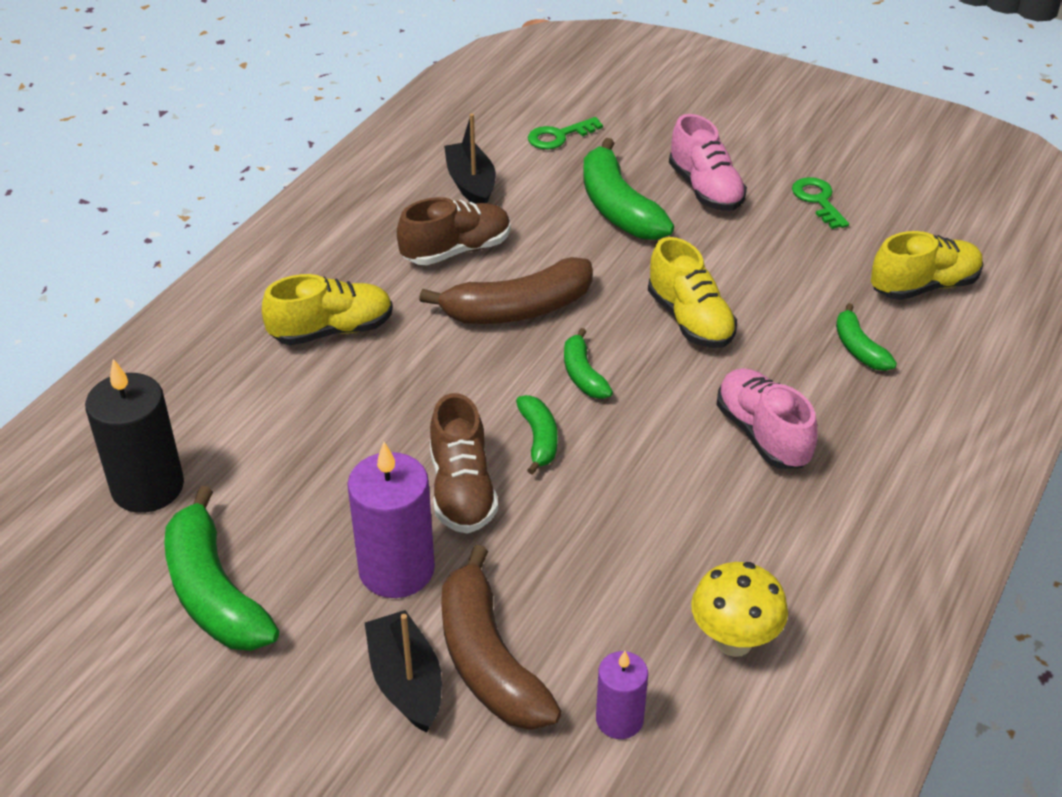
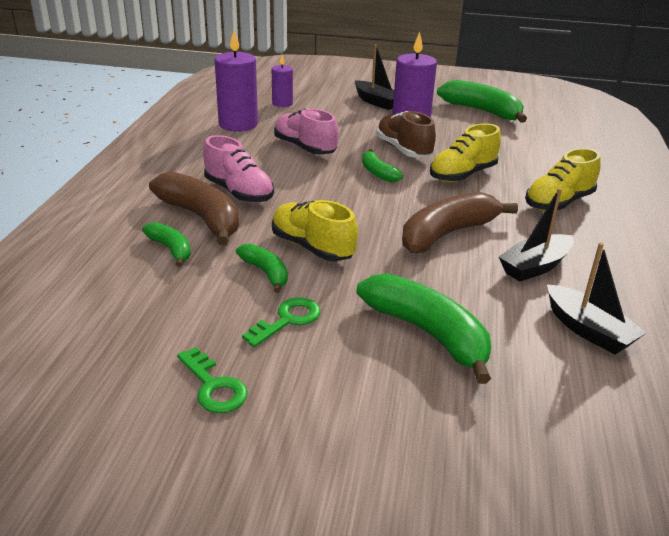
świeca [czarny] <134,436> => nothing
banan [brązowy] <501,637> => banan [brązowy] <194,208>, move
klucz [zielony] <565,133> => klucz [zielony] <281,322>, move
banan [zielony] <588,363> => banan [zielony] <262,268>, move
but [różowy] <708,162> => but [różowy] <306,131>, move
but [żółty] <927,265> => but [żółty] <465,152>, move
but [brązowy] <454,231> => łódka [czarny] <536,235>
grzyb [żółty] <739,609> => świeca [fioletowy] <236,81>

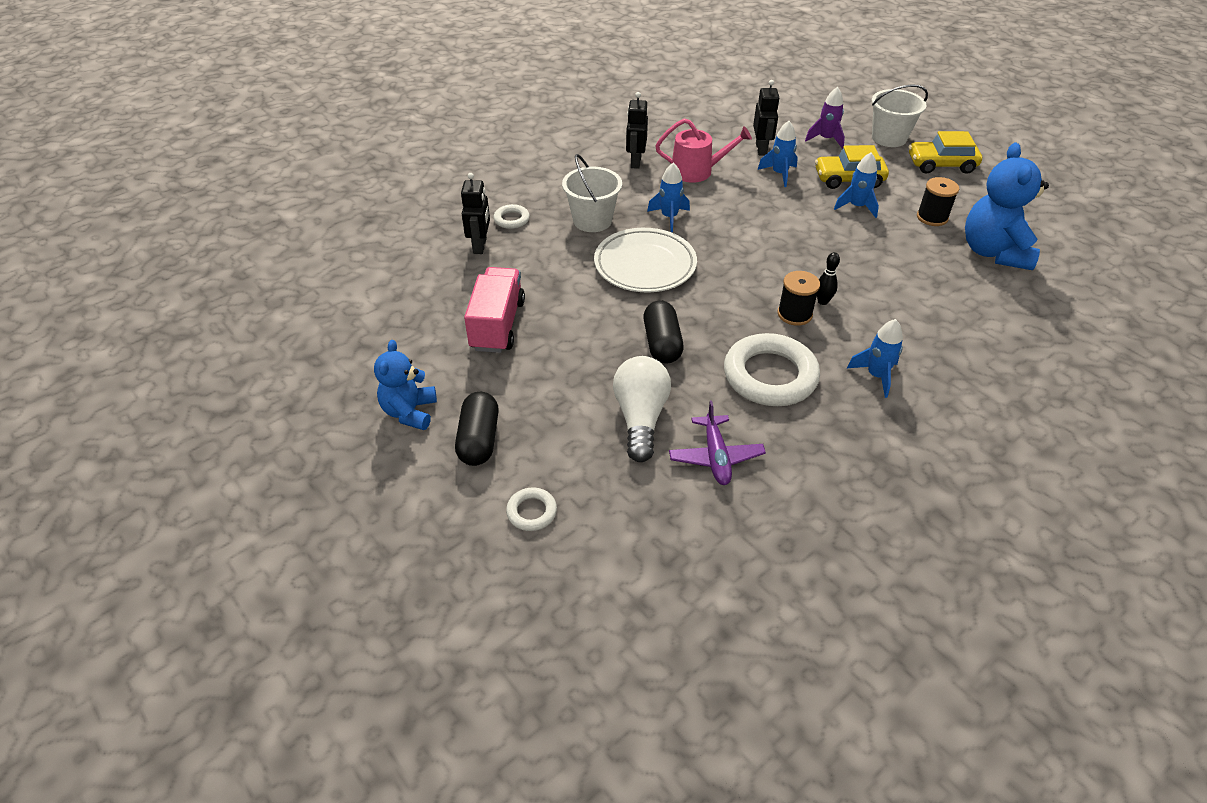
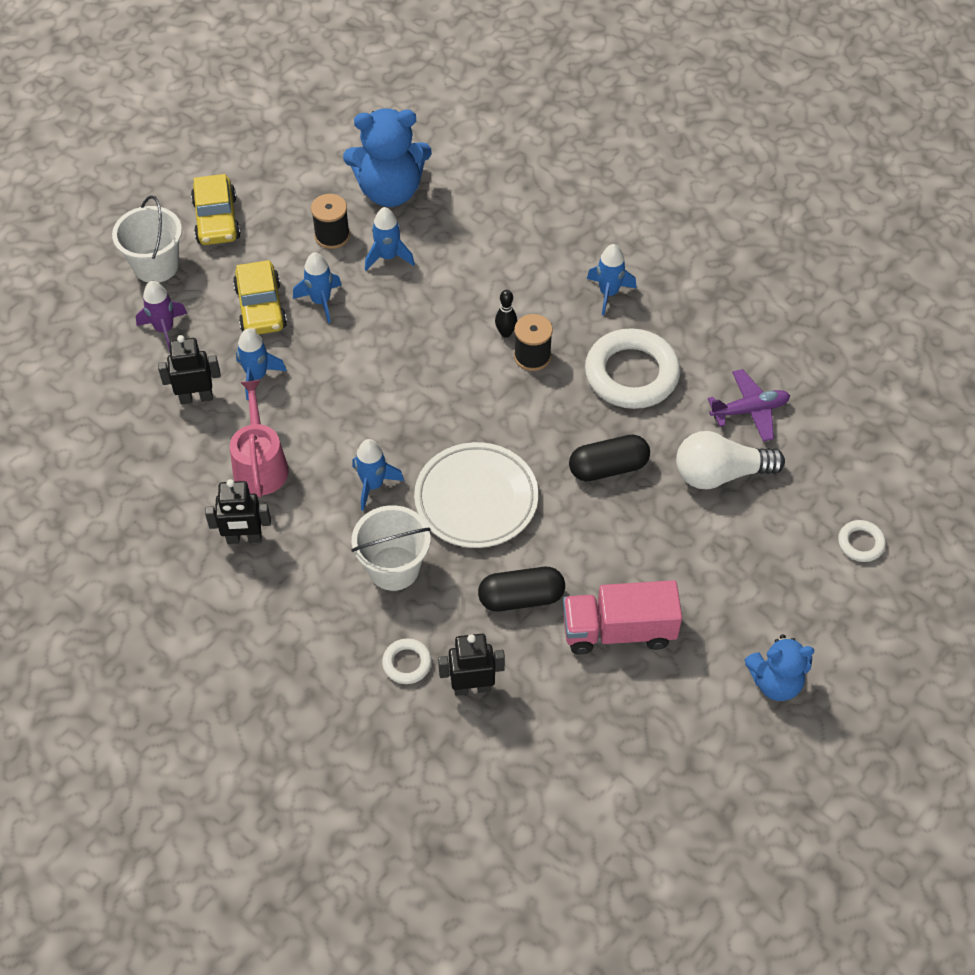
nothing => rakieta [niebieski] <390,239>
kapsułka [czarny] <477,429> => kapsułka [czarny] <521,589>, move

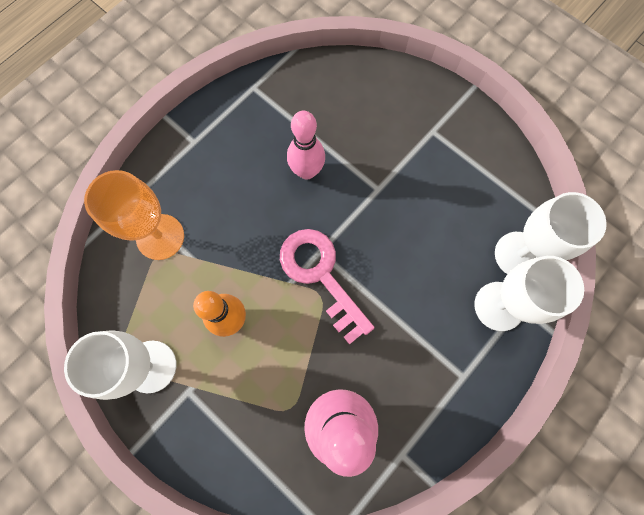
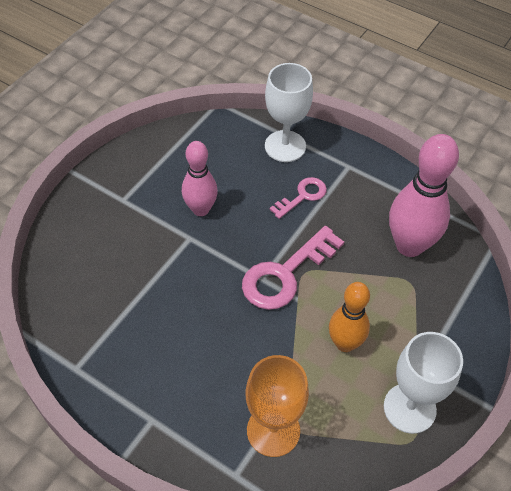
kielich [biały] <551,233> => nothing
nothing => klucz [różowy] <298,198>
kręgiel [różowy] <306,145> => kręgiel [różowy] <200,178>, move

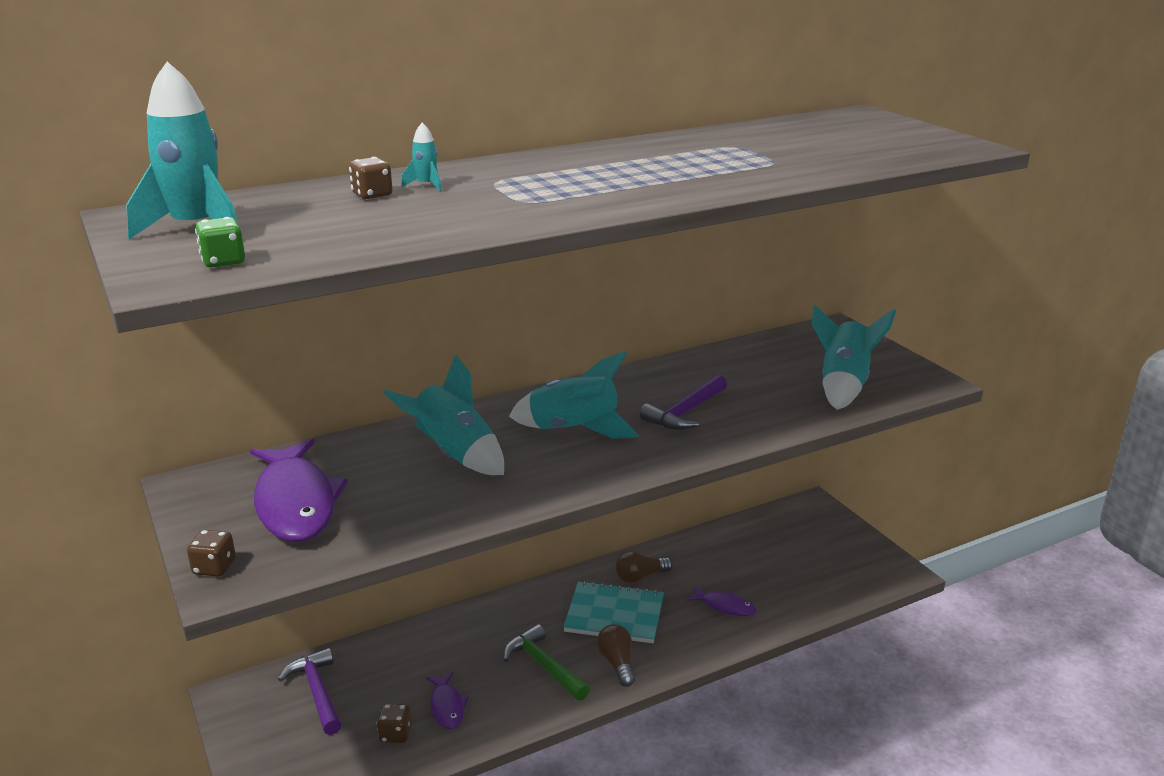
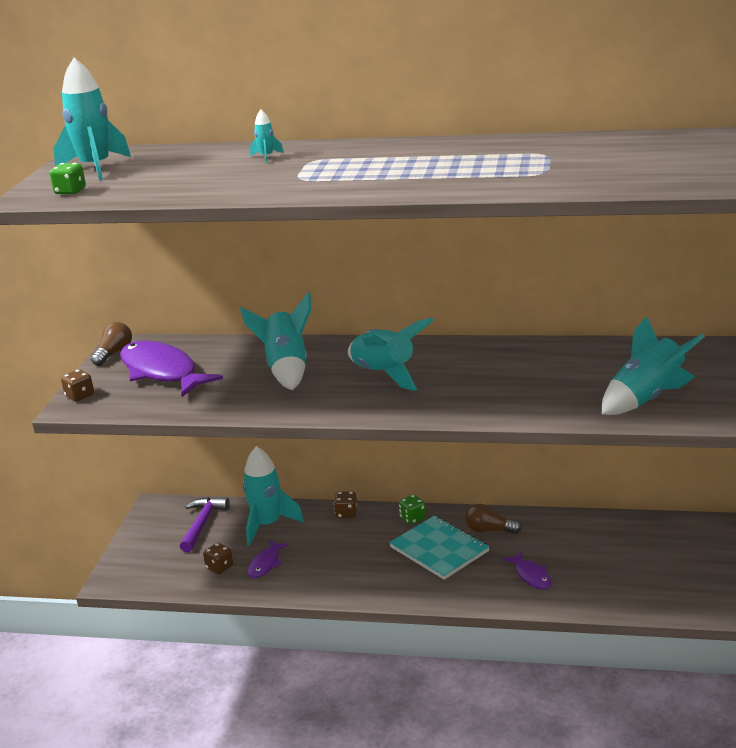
młotek [zielony] <546,662> => nothing
młotek [fioletowy] <683,402> => nothing
nothing => rakieta [turkusowy] <273,496>
nothing => kostka do gry [zielony] <412,509>
kostka do gry [brązowy] <370,178> => kostka do gry [brązowy] <345,504>, move
żarówka [brązowy] <616,655> => żarówka [brązowy] <111,344>, move
ryba [fioletowy] <299,490> => ryba [fioletowy] <171,369>, 120 degrees clockwise

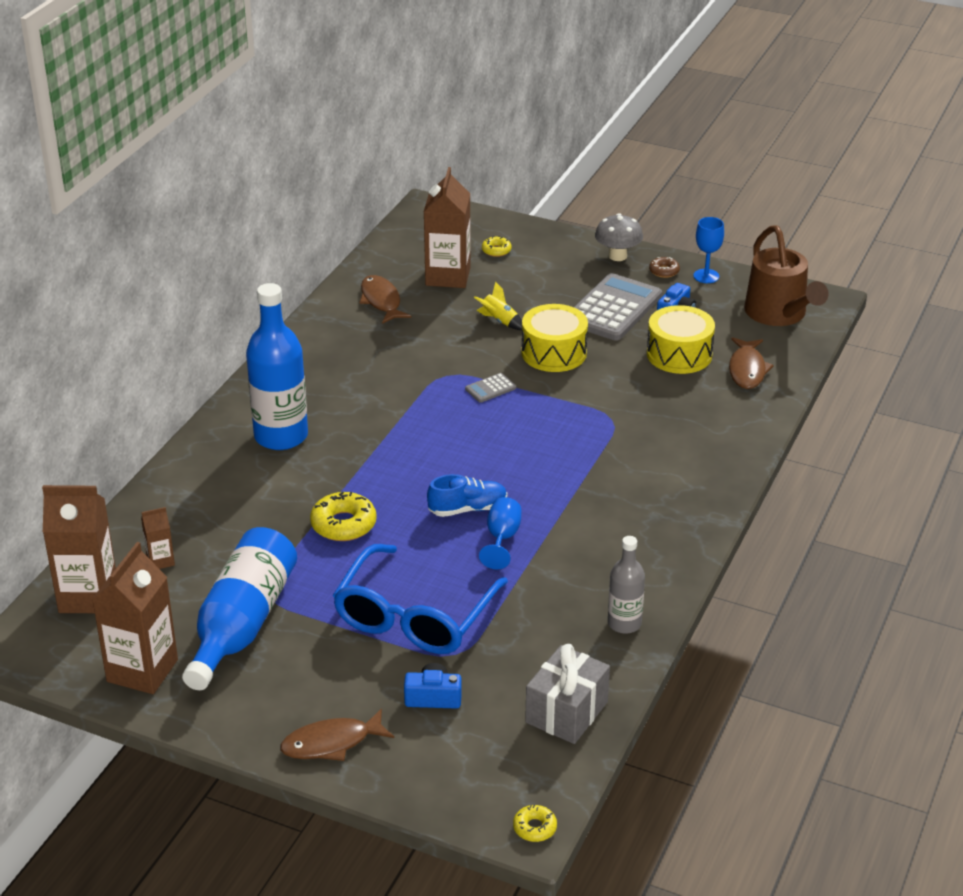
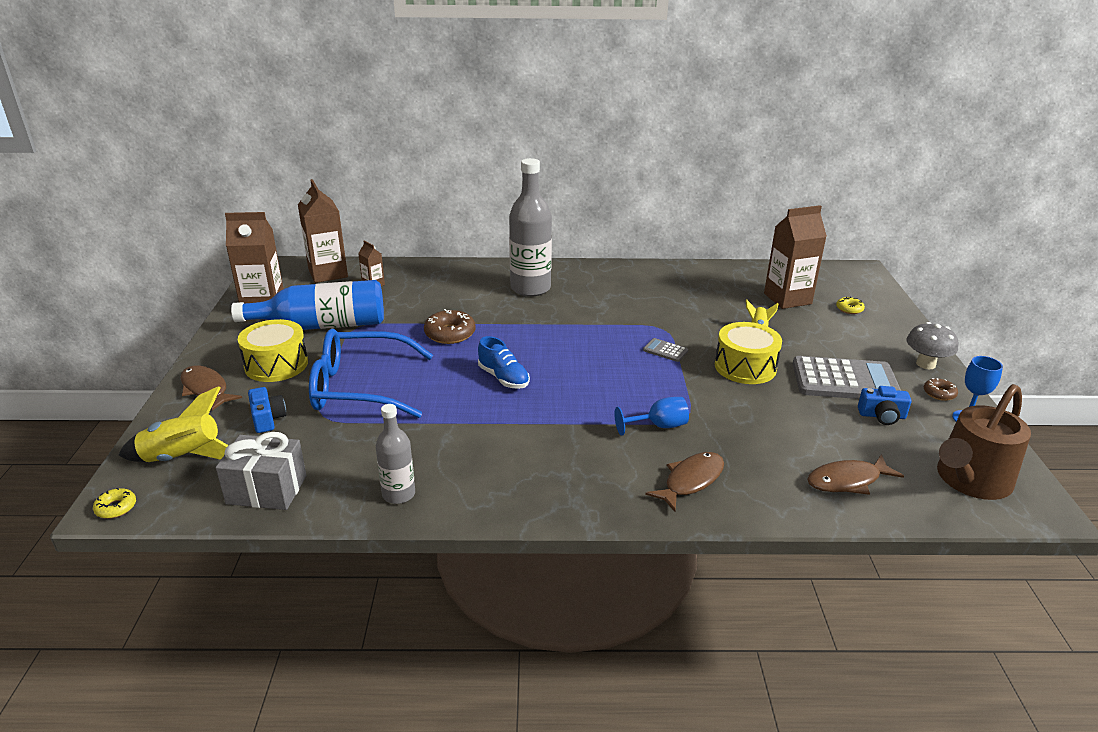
nothing => rakieta [żółty] <174,424>
ryba [brązowy] <385,299> => ryba [brązowy] <684,482>, move
kielich [niebieski] <500,533> => kielich [niebieski] <651,416>, move
bęben [żółty] <681,339> => bęben [żółty] <273,350>, move
butelka [niebieski] <277,366> => butelka [szary] <530,227>
donut [żółty] <343,516> => donut [brązowy] <450,326>

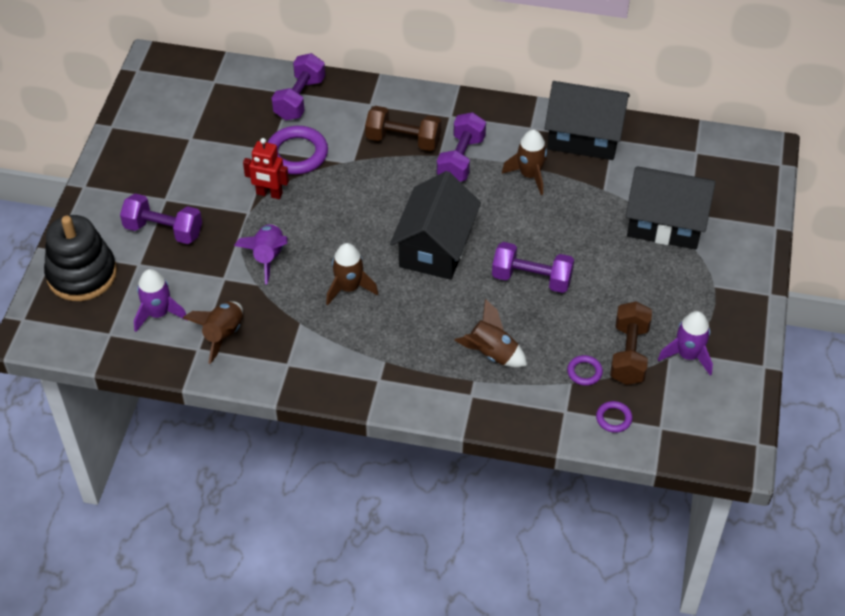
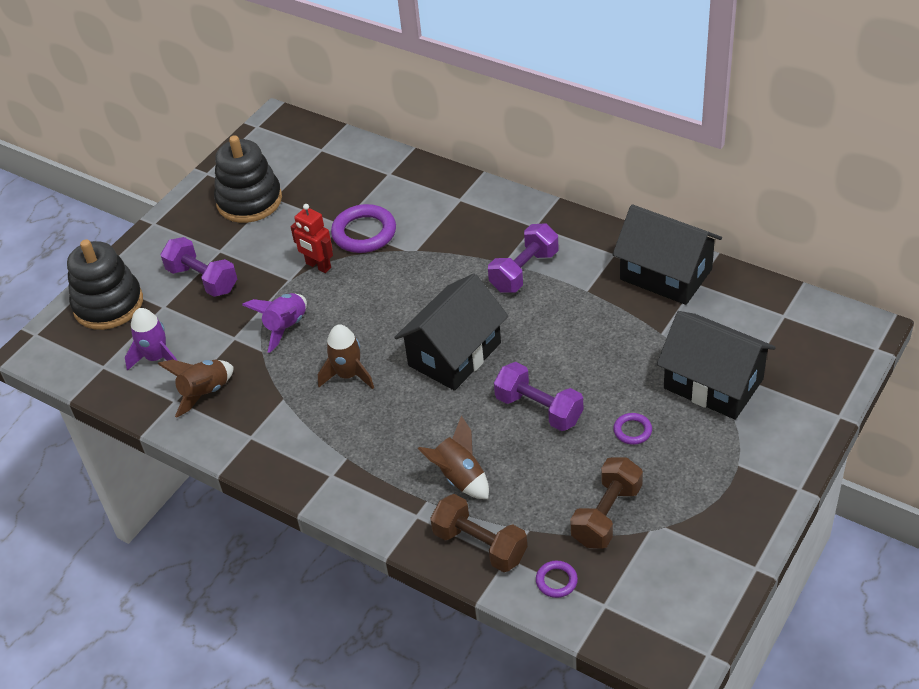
hantel [fioletowy] <298,86> => nothing
rakieta [brązowy] <524,162> => nothing
rakieta [fioletowy] <685,343> => nothing
nothing => zabawka nakładanka [czarny] <248,179>
hantel [brązowy] <403,128> => hantel [brązowy] <478,533>, move
pierścień [fioletowy] <585,370> => pierścień [fioletowy] <632,429>, move

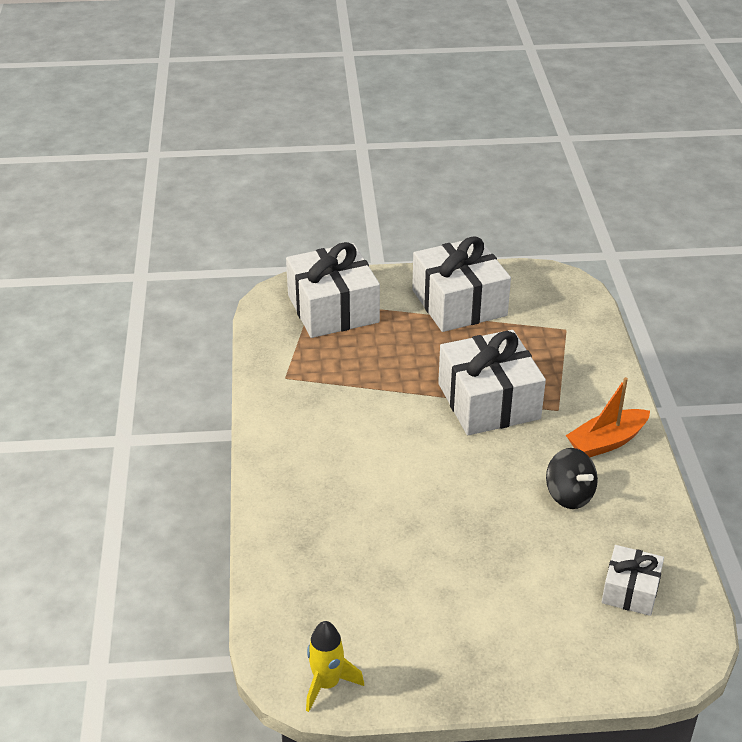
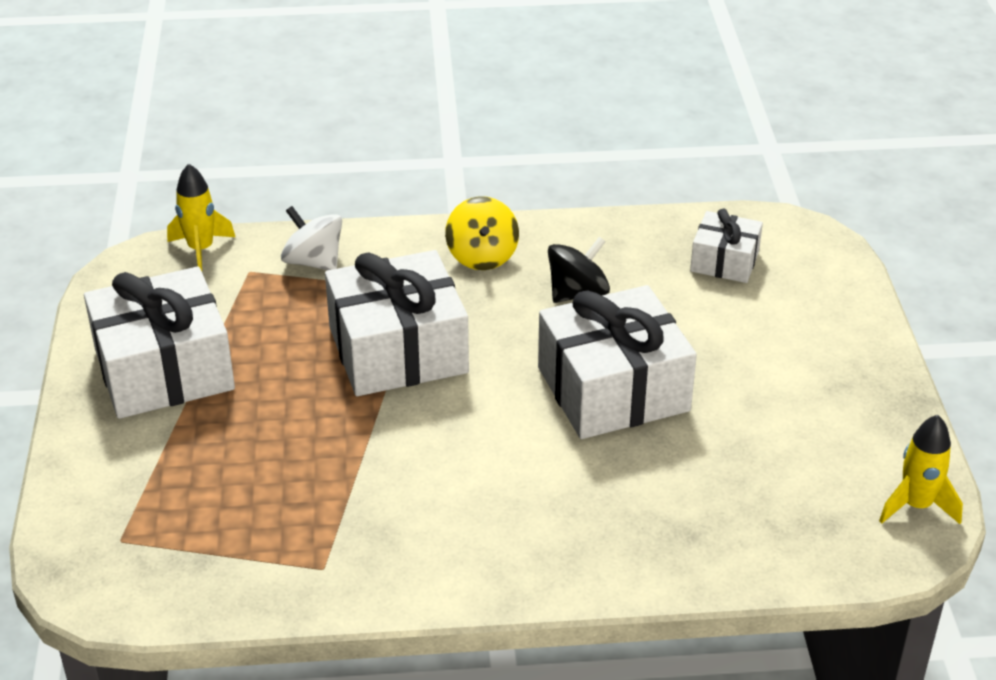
nothing => rakieta [żółty] <201,217>
nothing => bączek [biały] <311,238>
prezent [biały] <333,290> => prezent [biały] <617,362>, move
łódka [pomarańczowy] <608,417> => bączek [żółty] <482,233>

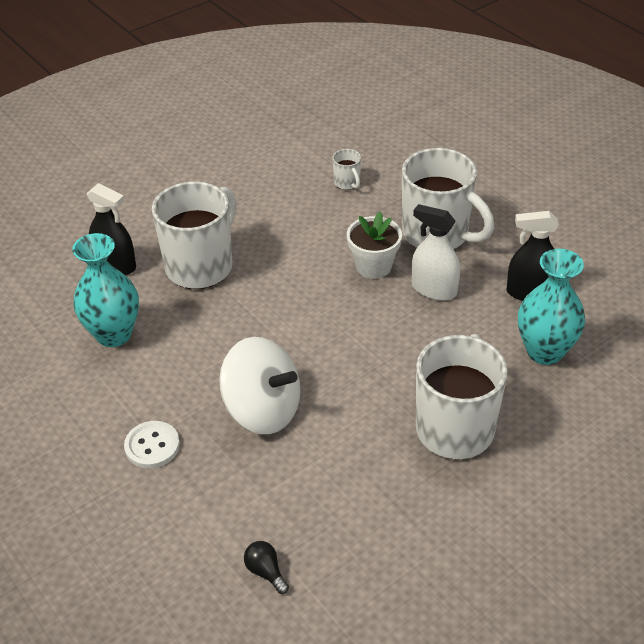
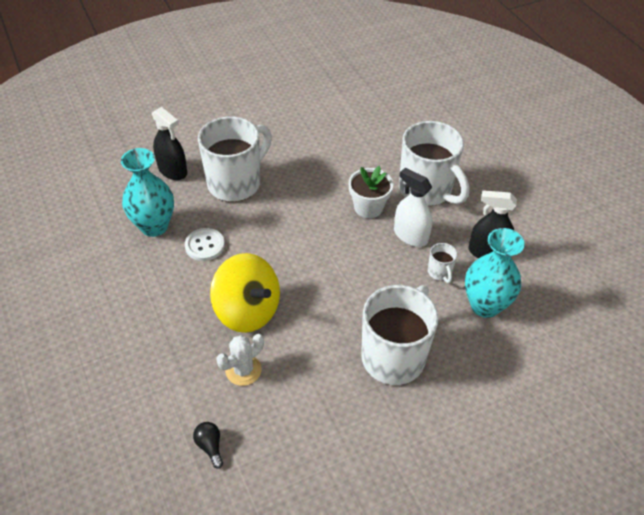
nothing => kaktus [biały] <240,360>
guzik [biały] <152,444> => guzik [biały] <205,244>, move
kubek [biały] <346,169> => kubek [biały] <442,263>, move
bączek [biały] <259,385> => bączek [żółty] <245,293>

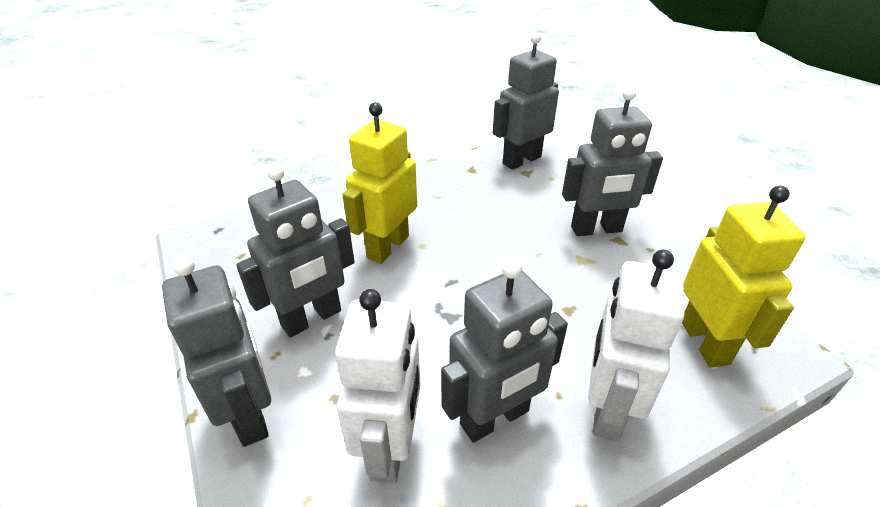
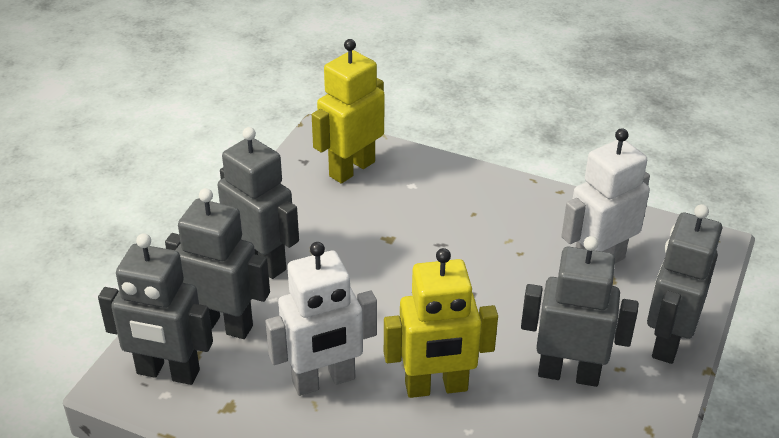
robot [szary] <504,350> => robot [szary] <217,263>, move
robot [biały] <636,345> => robot [biały] <321,319>, move

